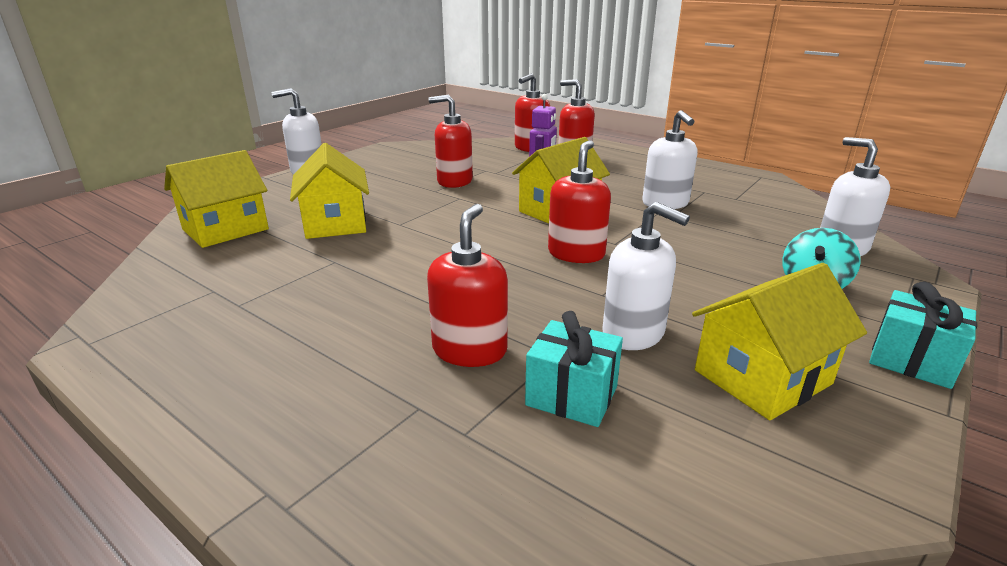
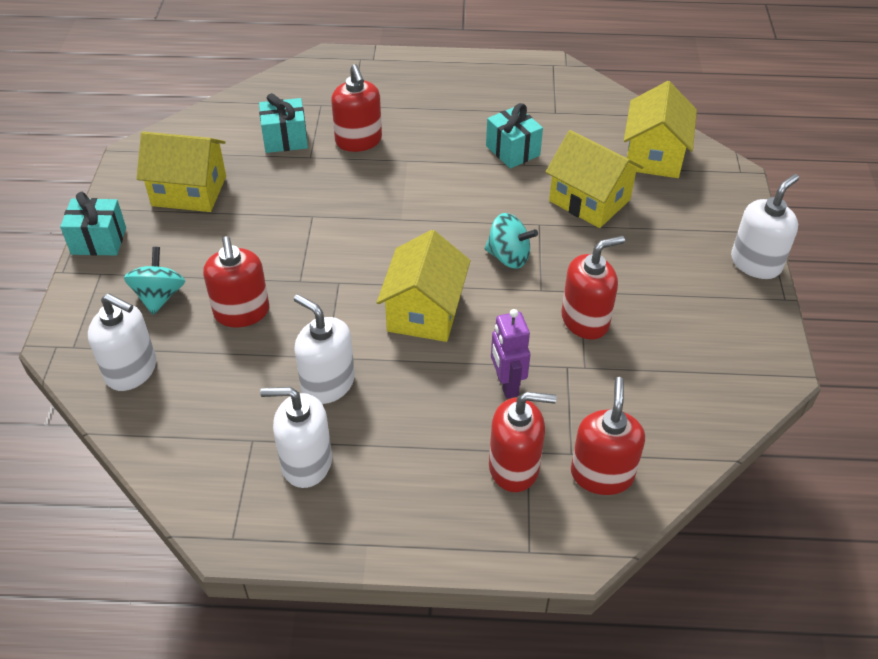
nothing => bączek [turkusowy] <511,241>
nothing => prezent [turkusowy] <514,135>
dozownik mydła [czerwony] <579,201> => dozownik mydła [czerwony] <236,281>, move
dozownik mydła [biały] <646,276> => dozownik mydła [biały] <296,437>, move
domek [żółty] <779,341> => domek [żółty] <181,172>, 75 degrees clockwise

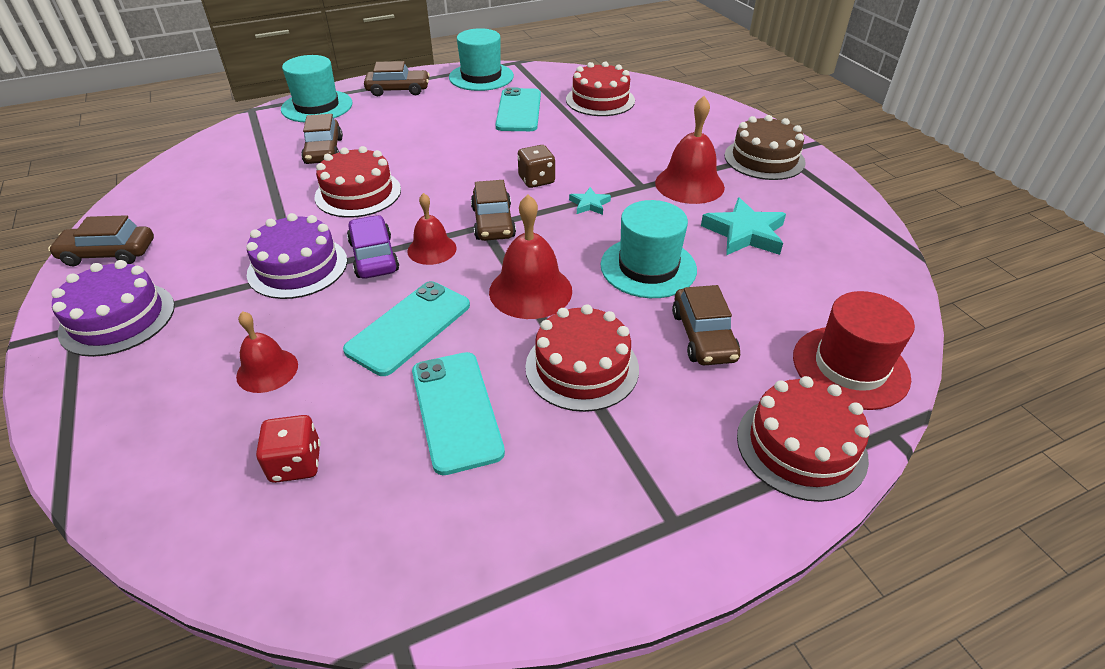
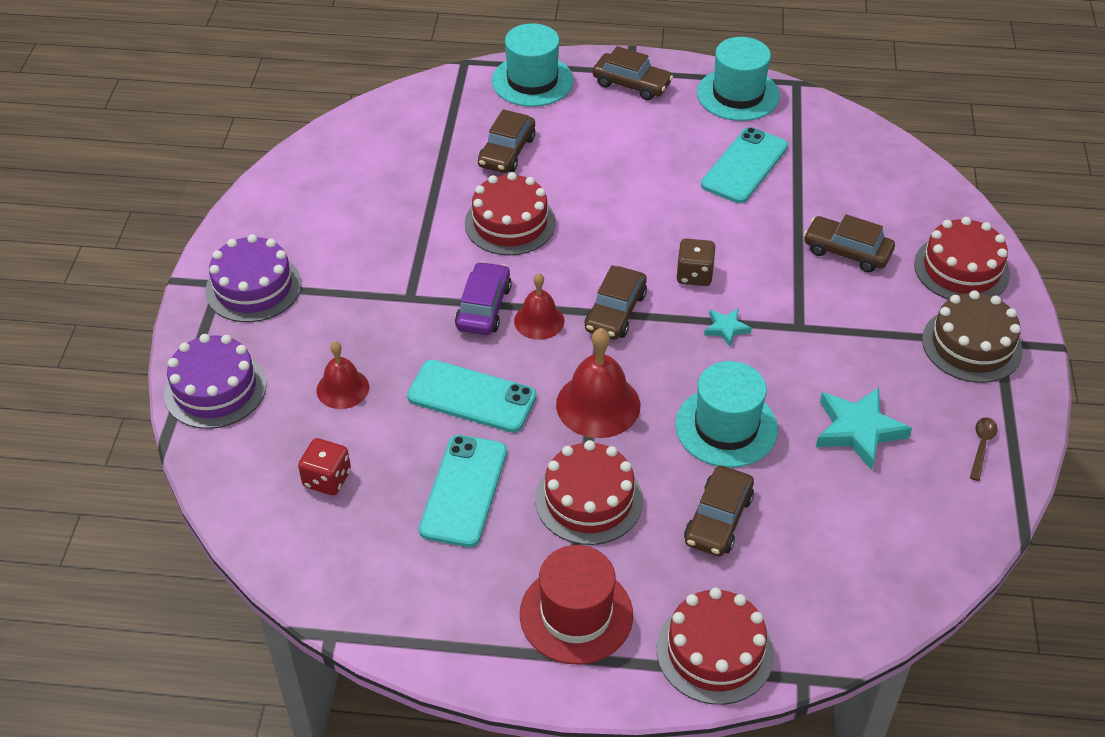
dzwonek [czerwony] <690,150> => nothing
nothing => łyżka [brązowy] <984,449>
samochód [brązowy] <101,240> => samochód [brązowy] <849,243>, move
tort [fioletowy] <296,256> => tort [fioletowy] <215,381>, move
tort [czerwony] <600,88> => tort [czerwony] <962,258>, move
kapelusz [czerwony] <854,350> => kapelusz [czerwony] <576,604>, move
telefon [turkusowy] <406,328> => telefon [turkusowy] <471,396>, 45 degrees clockwise

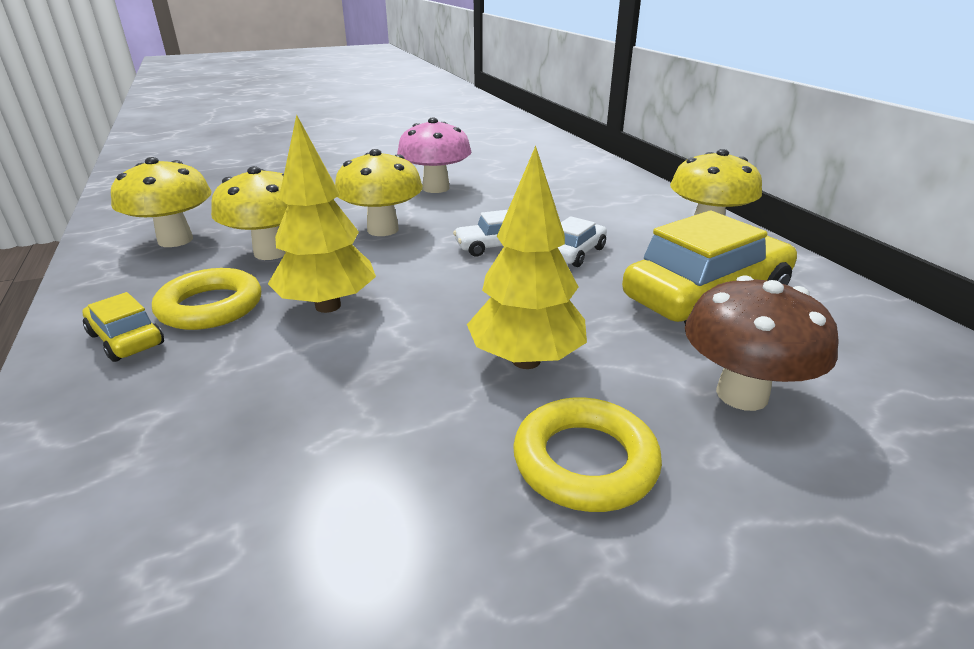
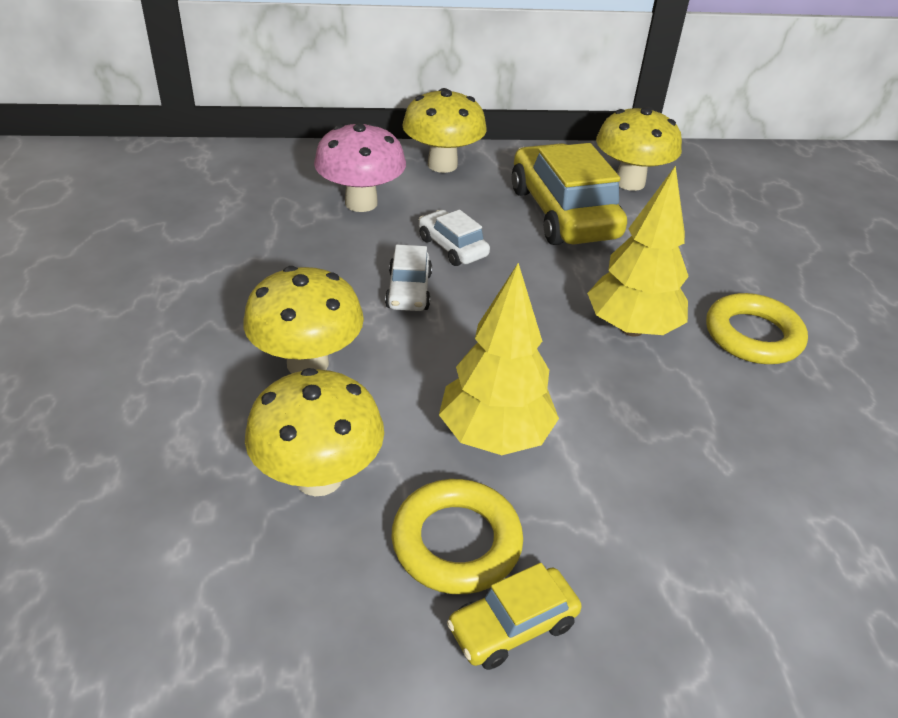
grzyb [brązowy] <762,343> => nothing
grzyb [żółty] <161,202> => grzyb [żółty] <639,149>, move
grzyb [różowy] <434,155> => grzyb [różowy] <360,167>, move

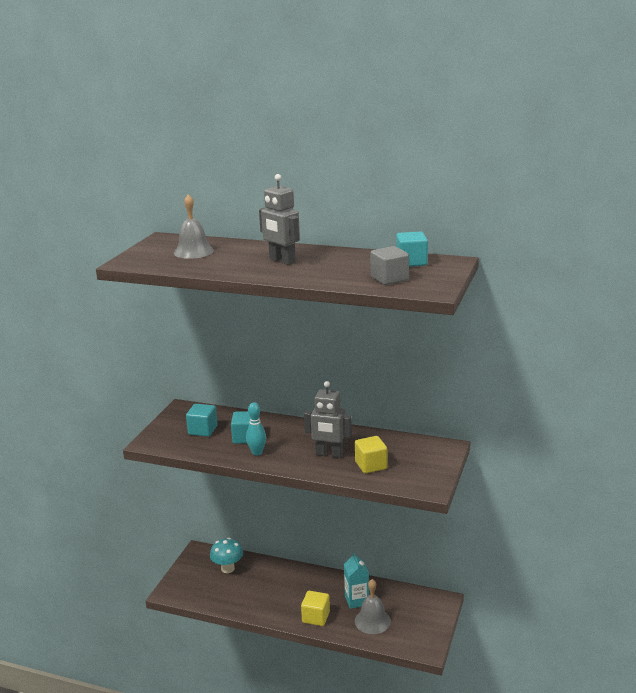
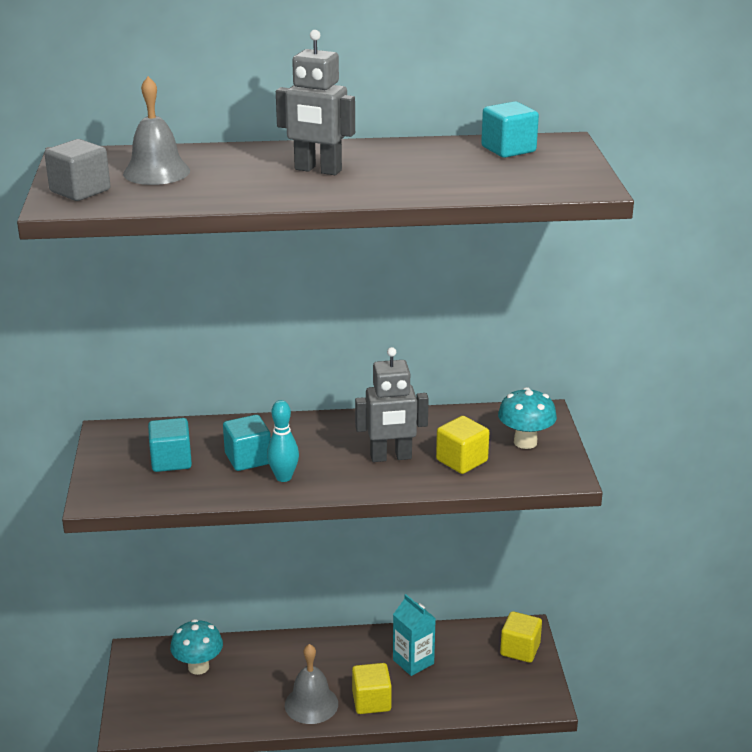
nothing => grzyb [turkusowy] <527,418>
nothing => sześcian [żółty] <521,637>
dzwonek [szary] <373,606> => dzwonek [szary] <311,684>, move
sześcian [szary] <390,265> => sześcian [szary] <77,170>, move

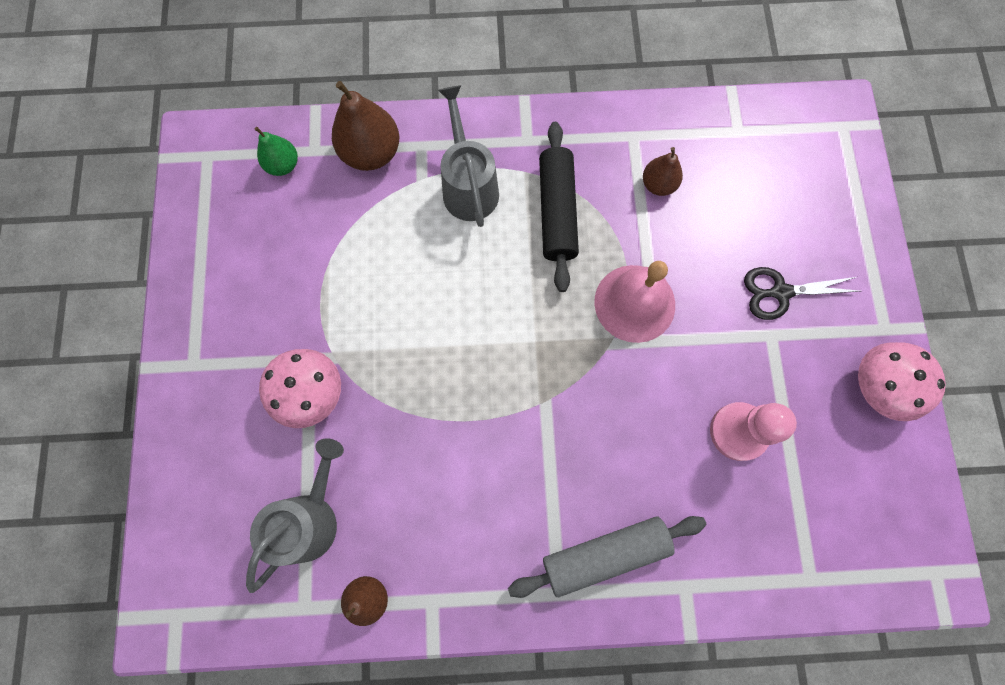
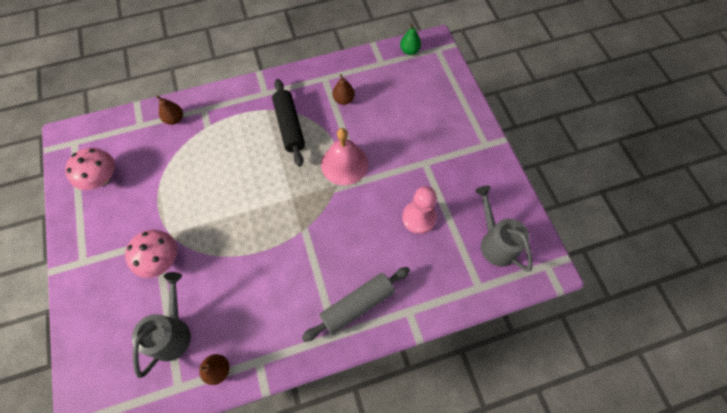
nożyczki [czarny] <802,293> => nothing
gruszka [zielony] <276,151> => gruszka [zielony] <410,39>, move
konewka [szary] <468,156> => konewka [szary] <504,229>, move
grzyb [różowy] <902,381> => grzyb [różowy] <90,169>, move
gruszka [brązowy] <365,126> => gruszka [brązowy] <169,110>, x0.59

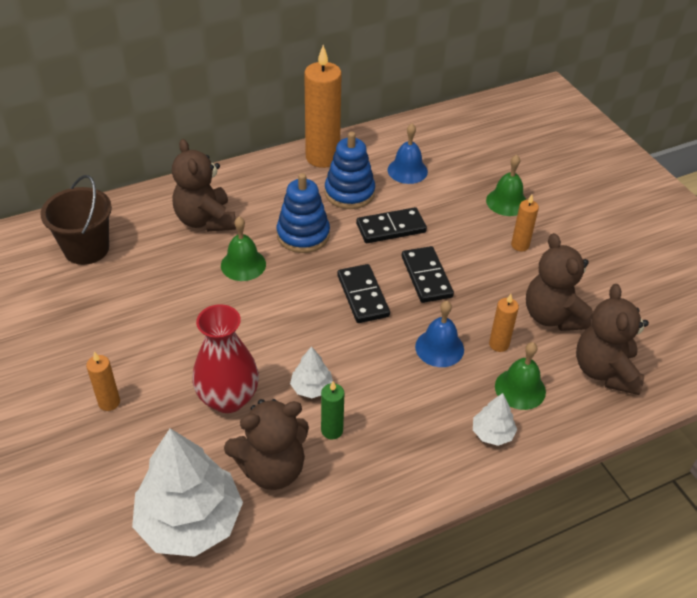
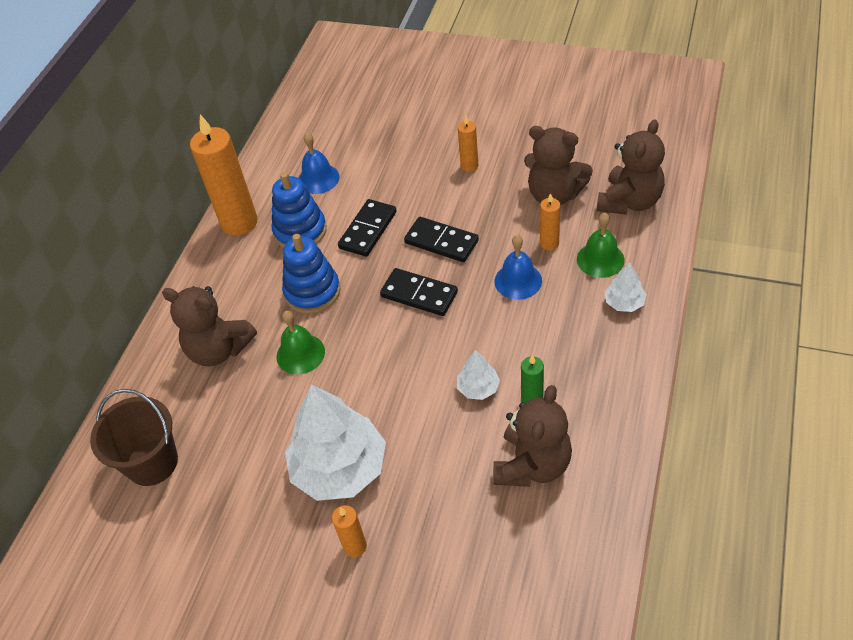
wazon [czerwony] <225,358> => nothing
dzwonek [zielony] <506,185> => nothing
drzewko [biały] <187,492> => drzewko [biały] <335,443>, move
miś [brązowy] <612,339> => miś [brązowy] <631,167>, 105 degrees counterclockwise

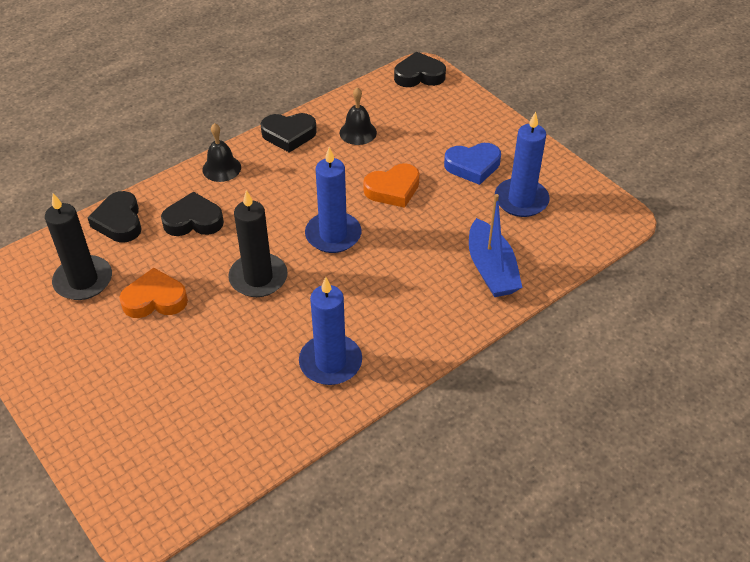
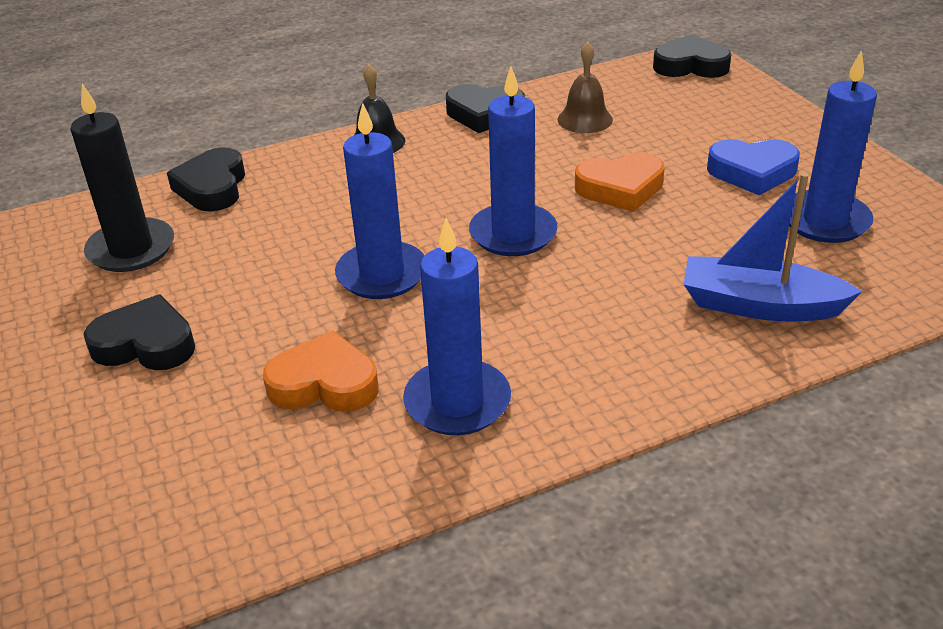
serce [pomarańczowy] <154,293> => serce [pomarańczowy] <321,371>, move
serce [czarny] <192,213> => serce [czarny] <139,332>, move
świeca [czarny] <258,243> => świeca [niebieski] <380,201>
dzwonek [czarny] <358,116> => dzwonek [brązowy] <585,87>
łódka [niebieski] <495,245> => łódka [niebieski] <773,247>, 105 degrees clockwise

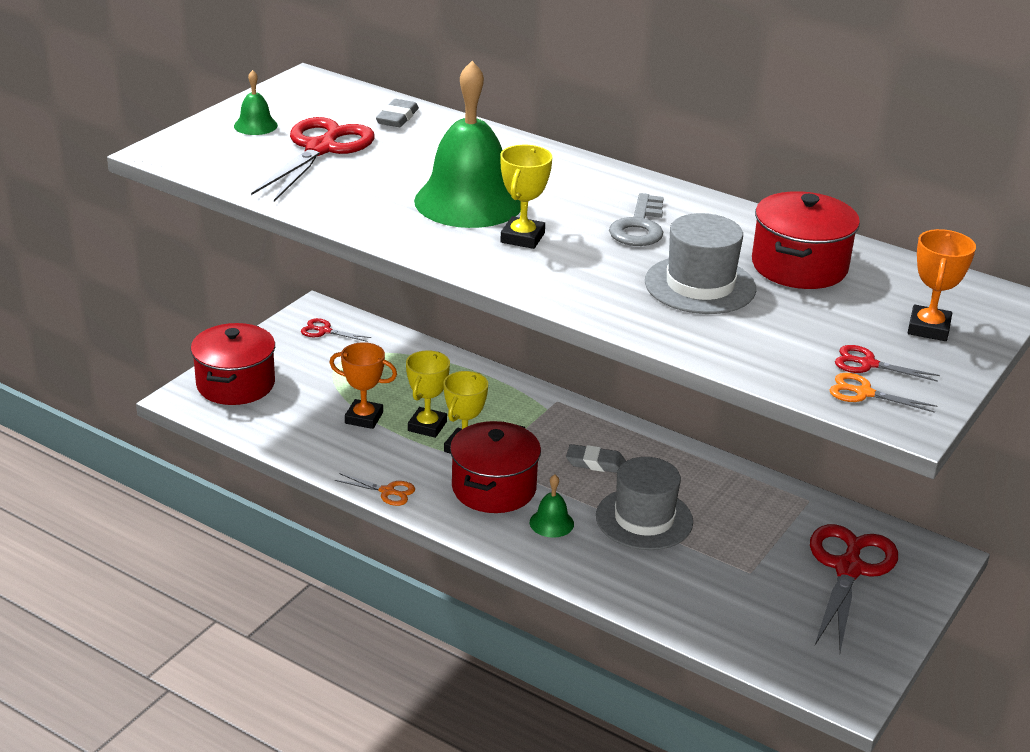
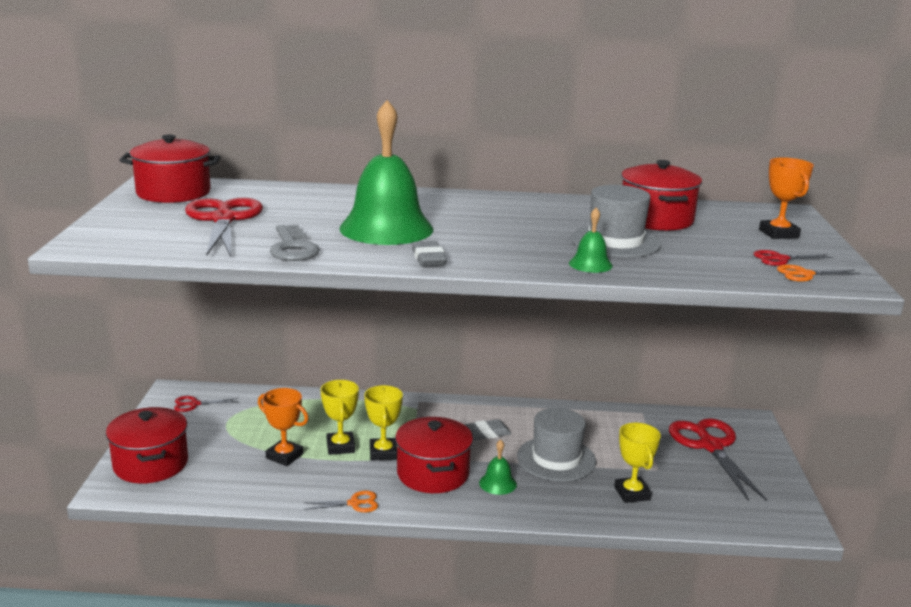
nothing => garnek [czerwony] <170,168>
dzwonek [zielony] <256,102> => dzwonek [zielony] <591,240>, move
gumka do mazania [szary] <397,113> => gumka do mazania [szary] <429,254>, move
puchar [żółty] <526,197> => puchar [żółty] <637,463>, move
klucz [szary] <636,219> => klucz [szary] <295,243>, move
puchar [pomarańczowy] <363,385> => puchar [pomarańczowy] <283,427>, 45 degrees clockwise

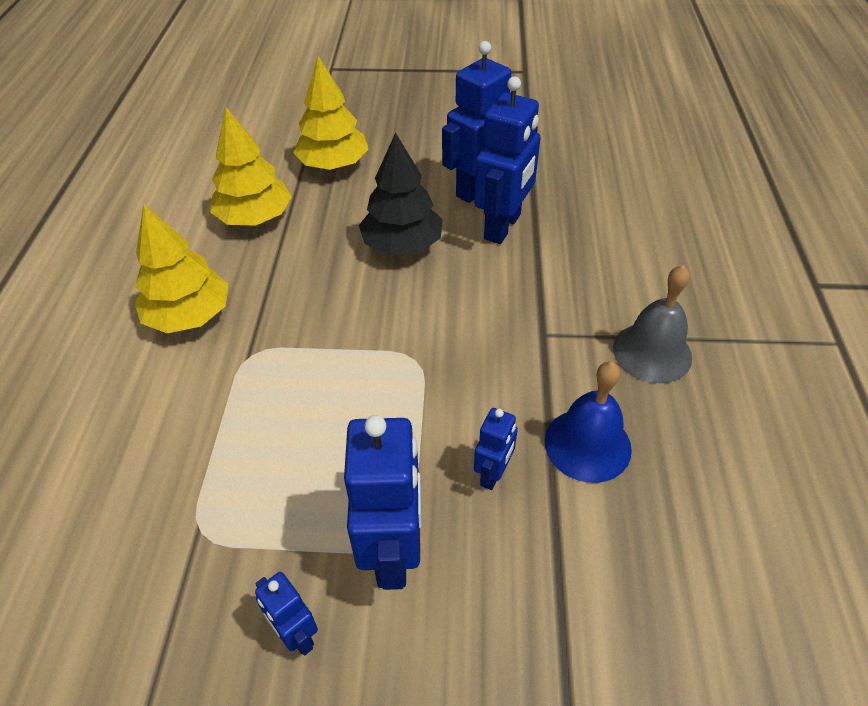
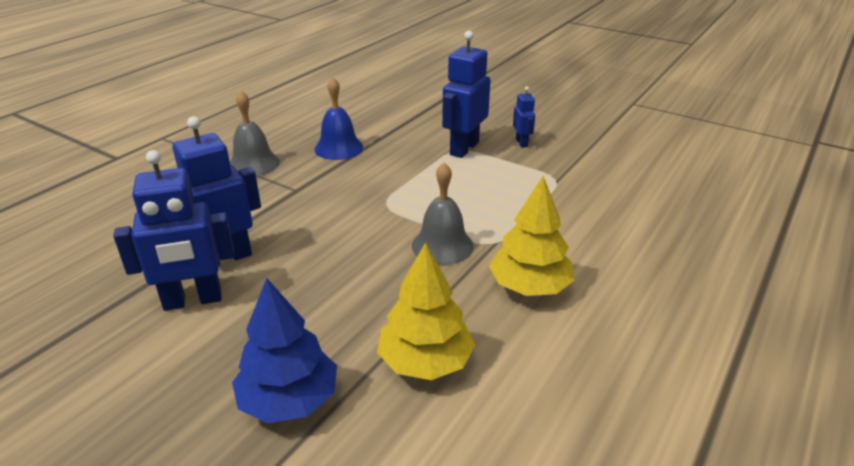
drzewko [czarny] <401,193> => nothing
robot [niebieski] <496,449> => nothing
nothing => dzwonek [szary] <443,213>
drzewko [żółty] <331,113> => drzewko [niebieski] <284,350>

